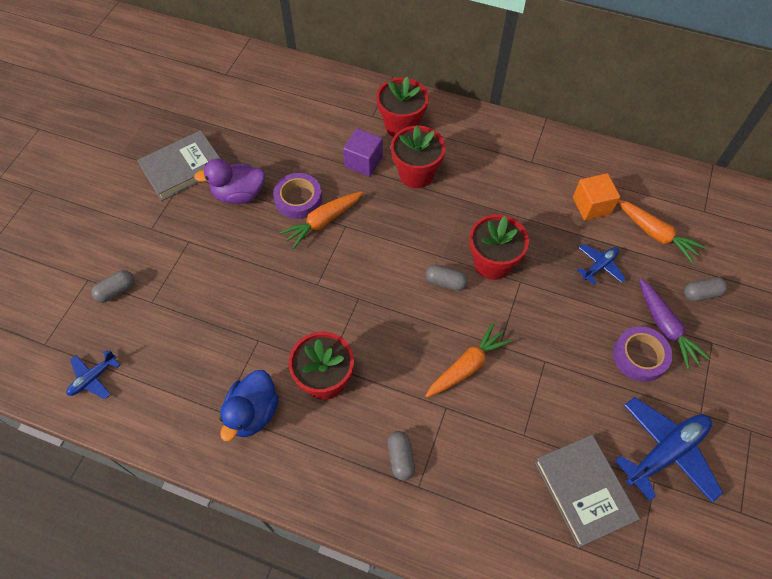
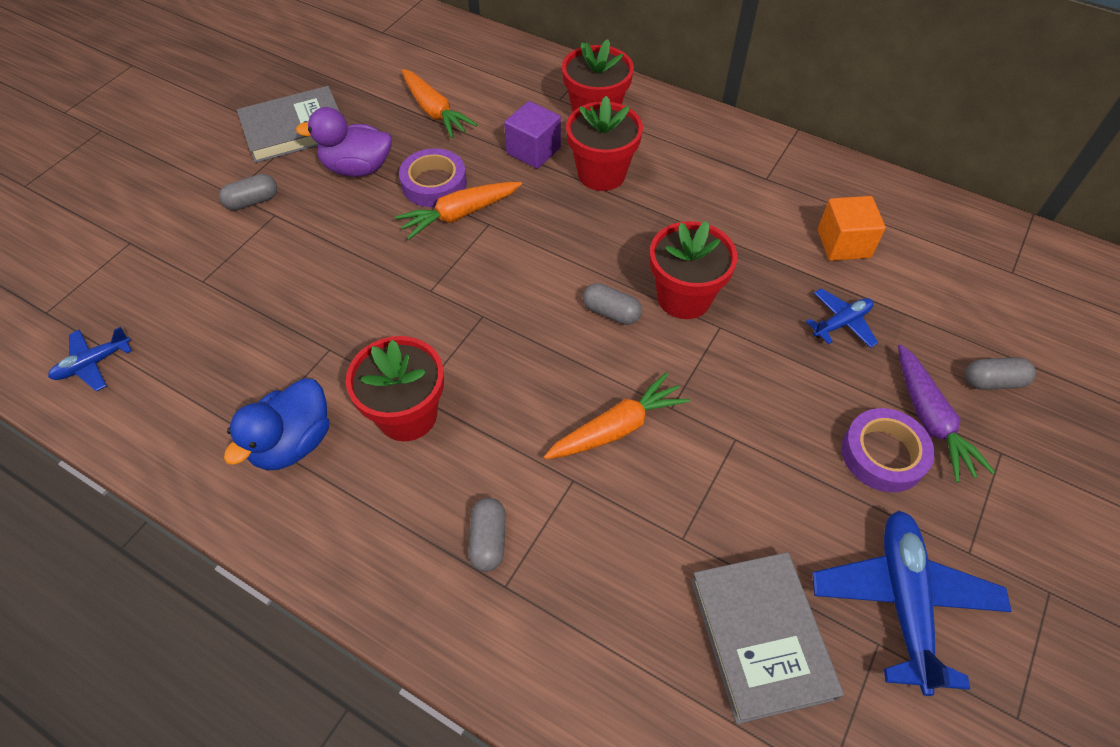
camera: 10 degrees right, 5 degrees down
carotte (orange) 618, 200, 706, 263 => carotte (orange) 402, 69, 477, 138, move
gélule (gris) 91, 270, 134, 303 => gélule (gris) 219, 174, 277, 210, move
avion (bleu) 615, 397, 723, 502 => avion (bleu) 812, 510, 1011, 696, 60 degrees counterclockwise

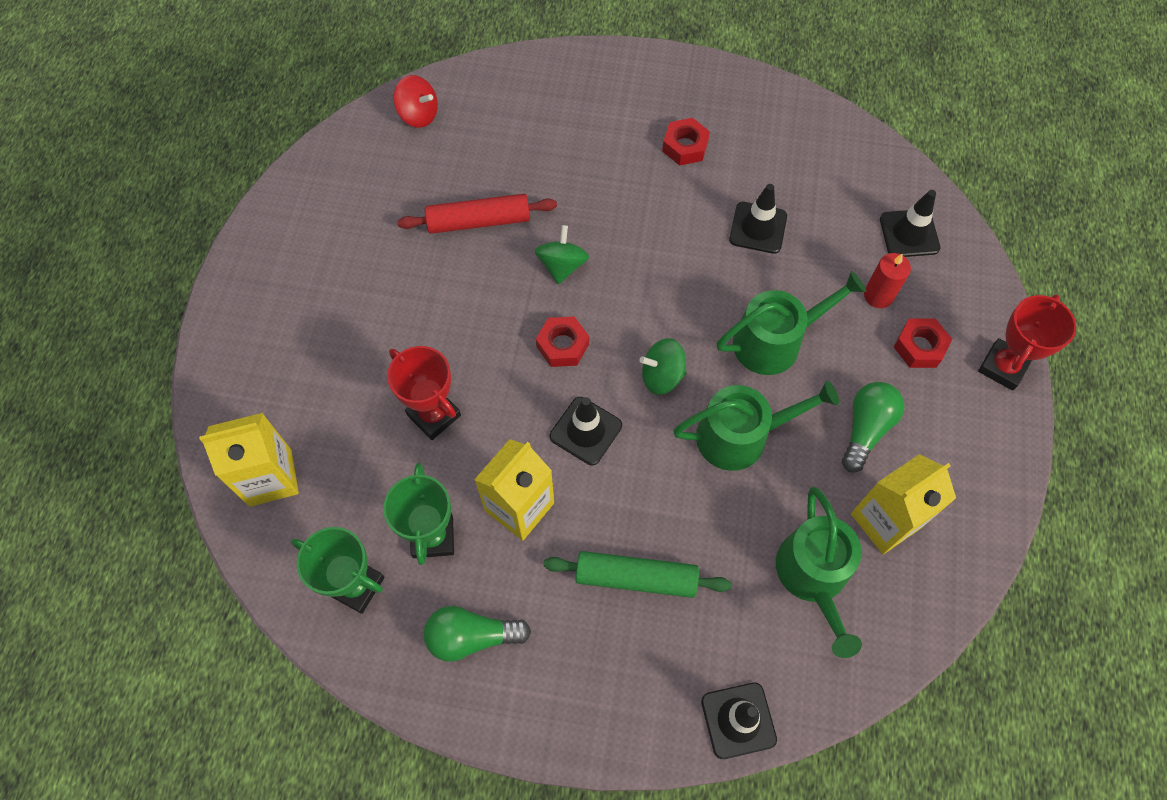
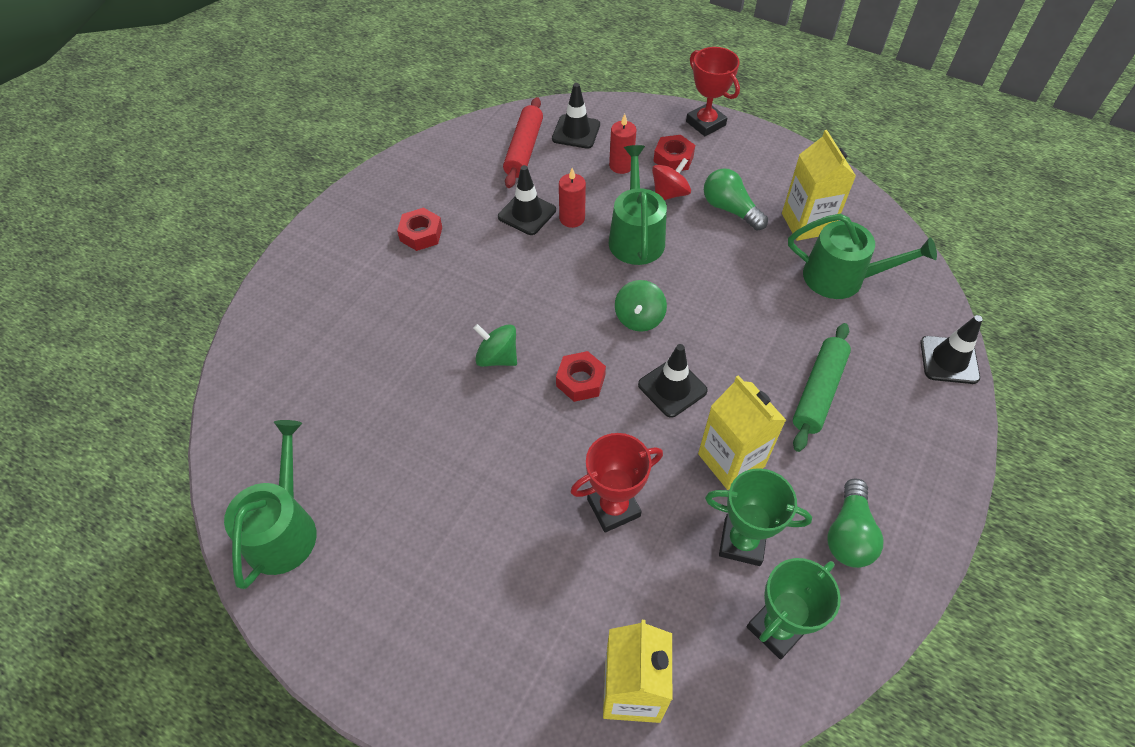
camera: 70 degrees left, 10 degrees down
toupie (rouge) 393, 75, 438, 128 => toupie (rouge) 652, 158, 691, 200, move
rouleau à pâtisserie (rouge) 397, 194, 557, 234 => rouleau à pâtisserie (rouge) 503, 97, 543, 188, move
arrosoir (vert) 673, 381, 839, 471 => arrosoir (vert) 224, 420, 316, 589, move
nothing => bougie (rouge) 559, 168, 586, 228

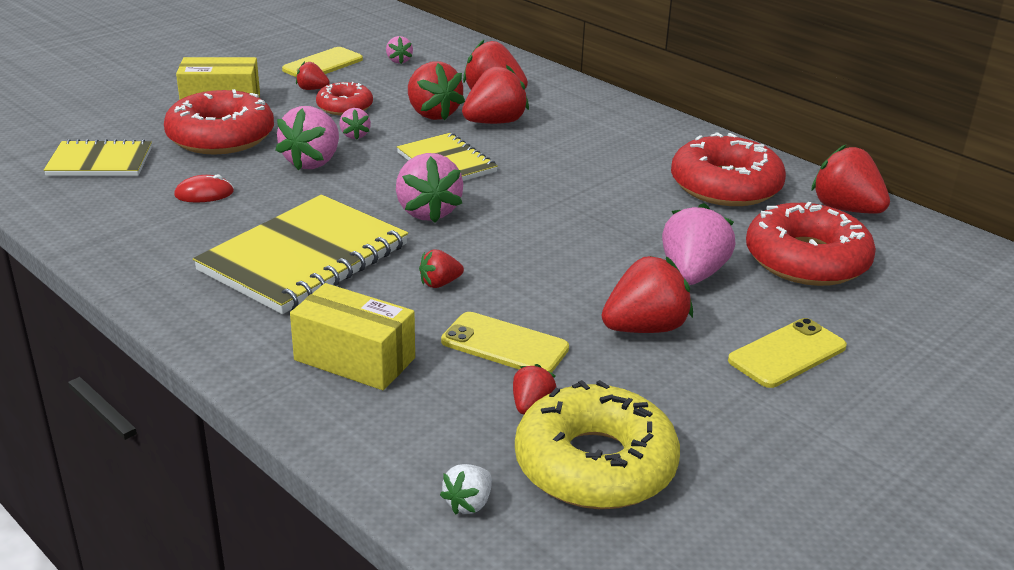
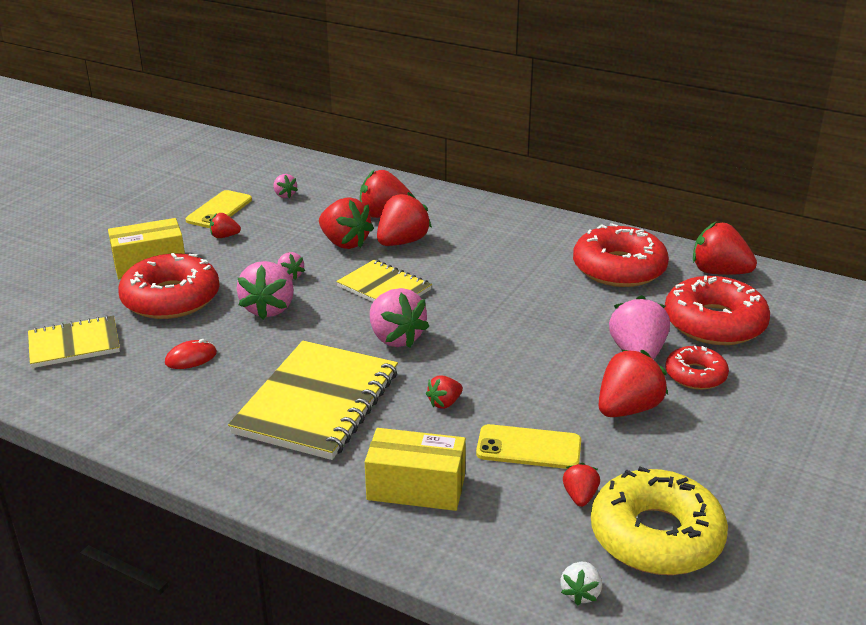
camera: 15 degrees left, 0 degrees up
beignet (rouge) 316, 82, 373, 116 => beignet (rouge) 665, 346, 729, 390, move
téléphone (jaune) 728, 318, 847, 388 => nothing

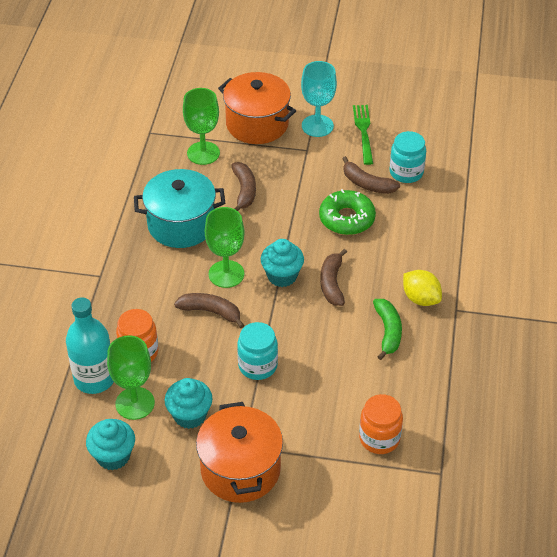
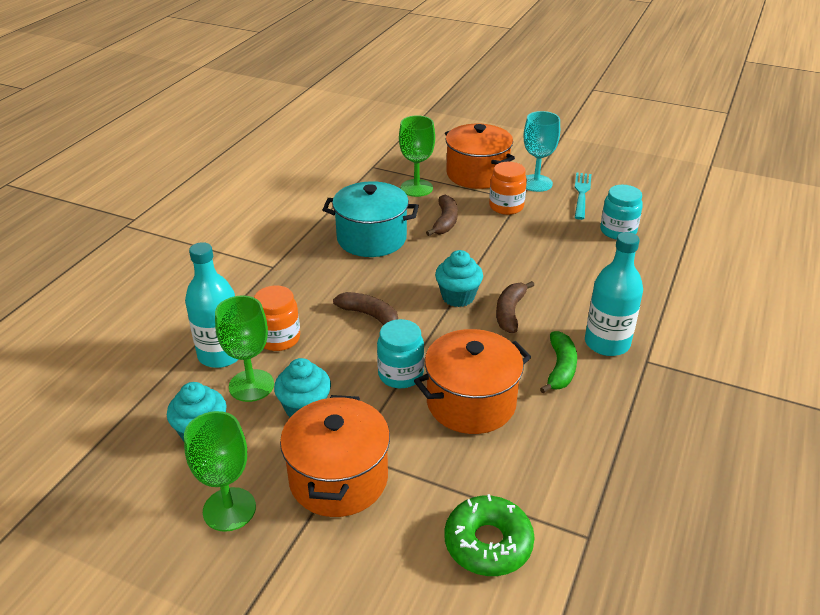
camera: 15 degrees right, 10 degrees down
fourchette (vert) 353, 105, 373, 165 => fourchette (turquoise) 575, 173, 591, 220
banane (marron) 342, 156, 400, 194 => nothing
beignet (vert) 319, 189, 376, 235 => beignet (vert) 444, 494, 535, 576, move
verre à pied (vert) 205, 207, 245, 288 => verre à pied (vert) 184, 411, 256, 532, move
citron (jaune) 403, 270, 442, 306 => bouteille (turquoise) 585, 232, 643, 356
bocal (orange) 359, 394, 403, 454 => bocal (orange) 489, 162, 527, 215, move
nothing => marmite (orange) 414, 329, 531, 434

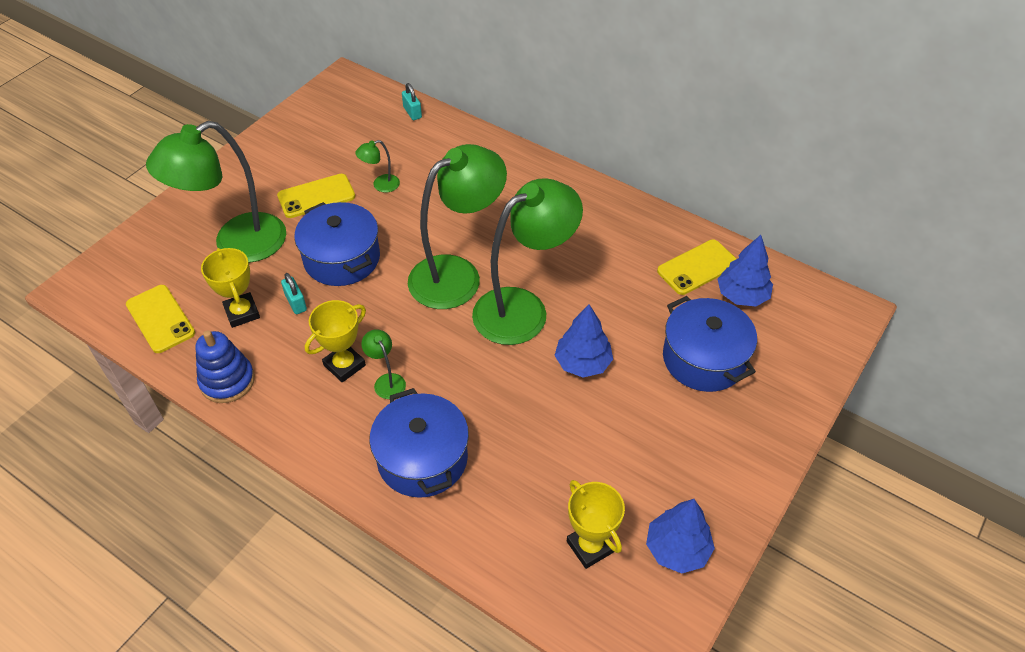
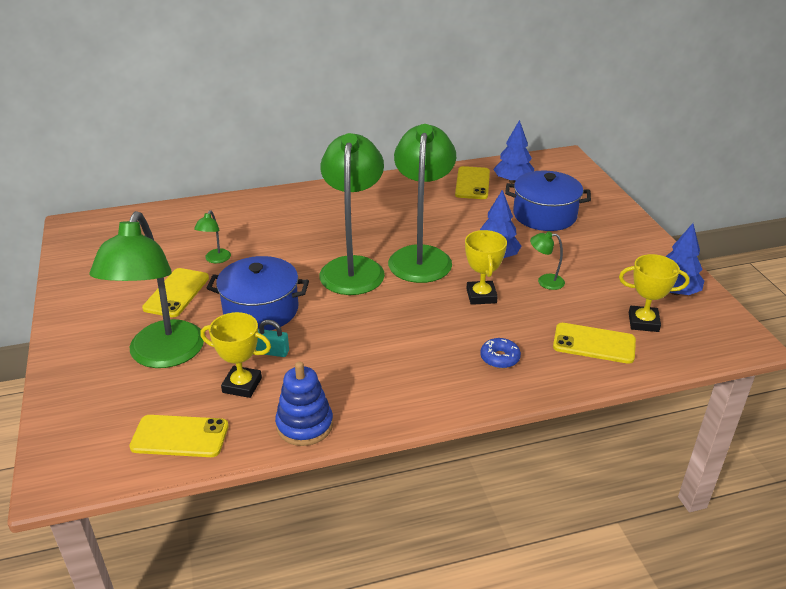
camera: 50 degrees left, 15 degrees down
cadenas (turquoise) 402, 83, 422, 120 => nothing
trophée (jaune) 305, 300, 366, 382 => trophée (jaune) 465, 230, 507, 305, move
lampe (vert) 361, 329, 406, 399 => lampe (vert) 530, 232, 565, 290, move
marmite (bleu) 370, 388, 469, 498 => beignet (bleu) 480, 338, 521, 369
nothing => téléphone (jaune) 553, 323, 636, 364

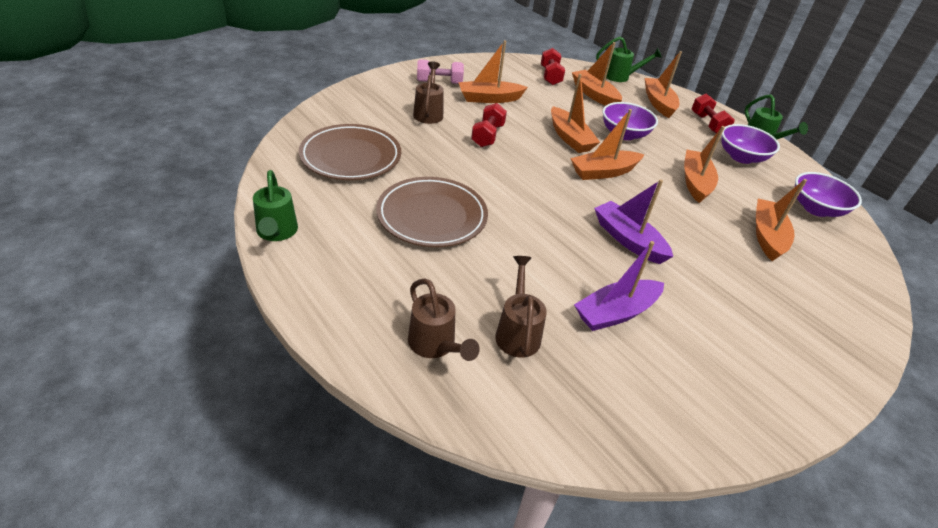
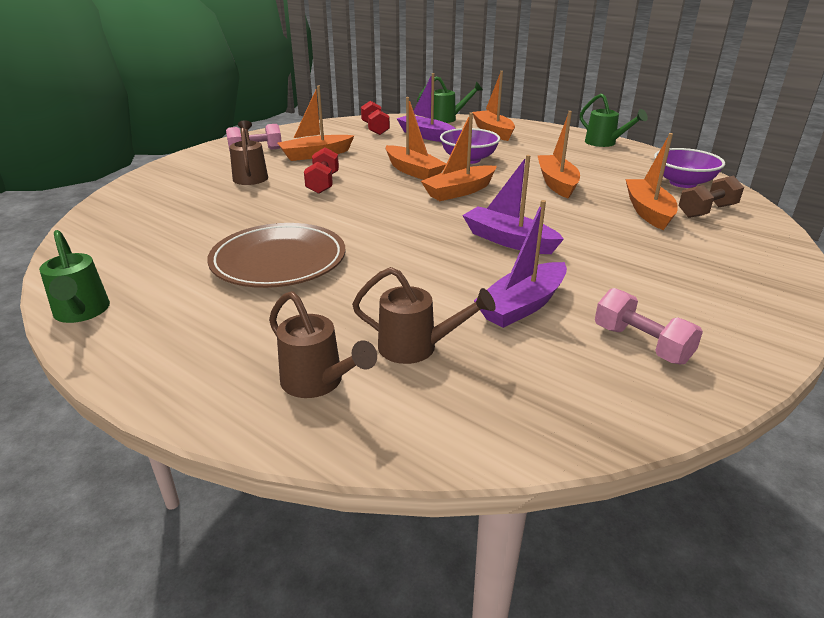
camera: 10 degrees left, 10 degrees down
bateau (orange) 572, 42, 622, 106 => bateau (violet) 396, 73, 455, 142
haltère (rouge) 692, 94, 735, 133 => nothing
assiette (marron) 299, 124, 401, 180 => nothing
bol (violet) 721, 124, 780, 164 => nothing
arrosoir (marron) 495, 256, 547, 358 => arrosoir (marron) 352, 267, 496, 364, 120 degrees clockwise
nothing => haltère (marron) 678, 175, 744, 218
nothing => haltère (rose) 595, 288, 703, 365

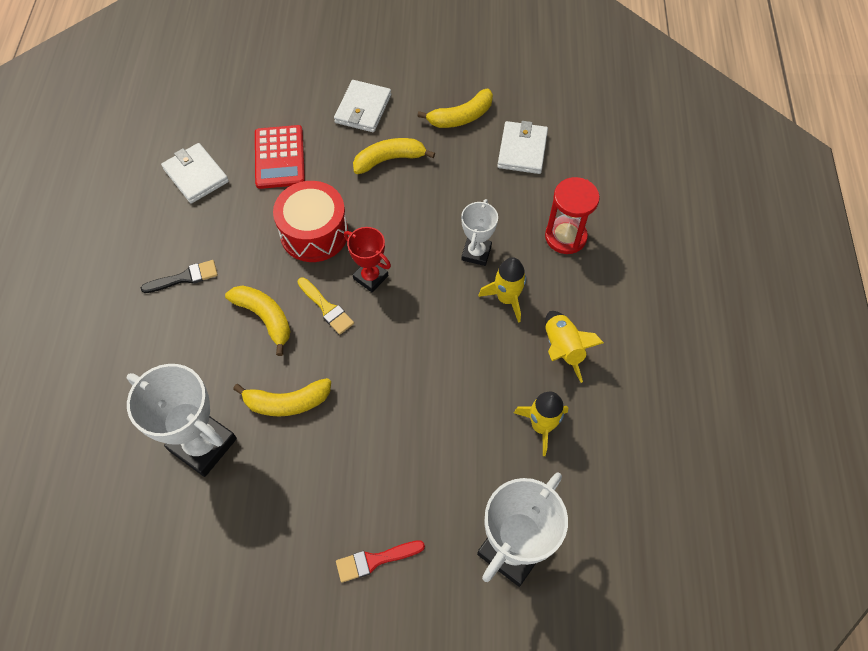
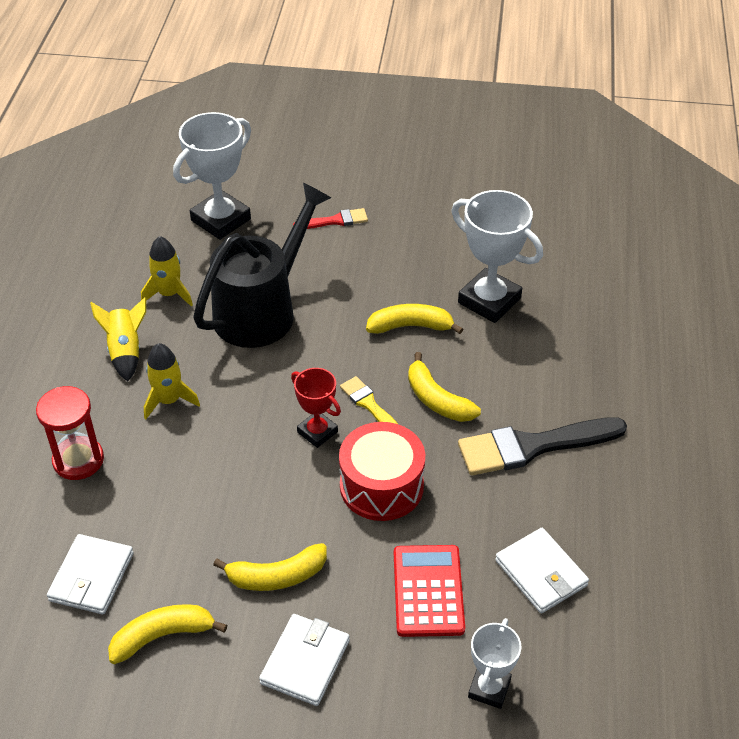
camera: 175 degrees left, 15 degrees down
trophée (blanc) 461, 199, 498, 266 => trophée (blanc) 468, 618, 521, 709, move
pinceau (noir) 141, 260, 218, 293 => pinceau (noir) 458, 417, 627, 476, x1.95
nothing => arrosoir (noir) 193, 183, 331, 348

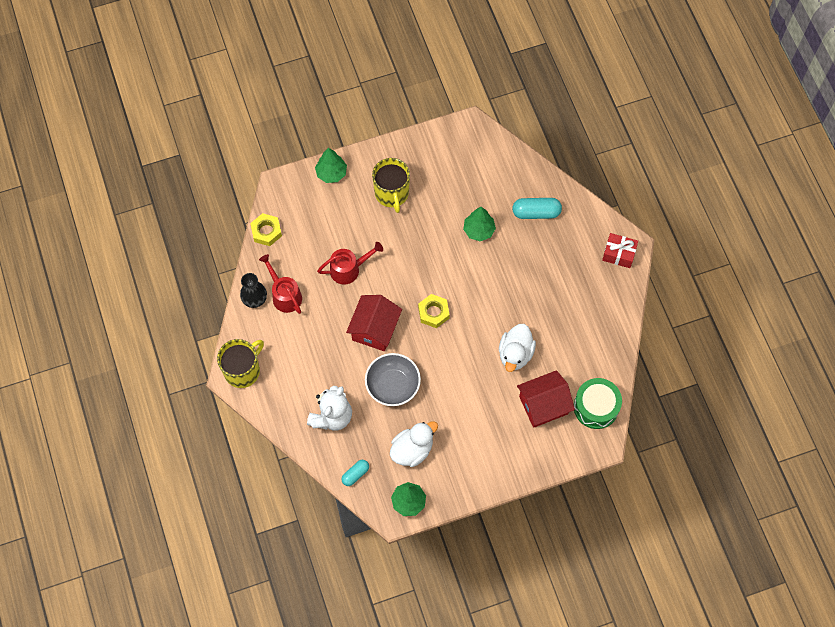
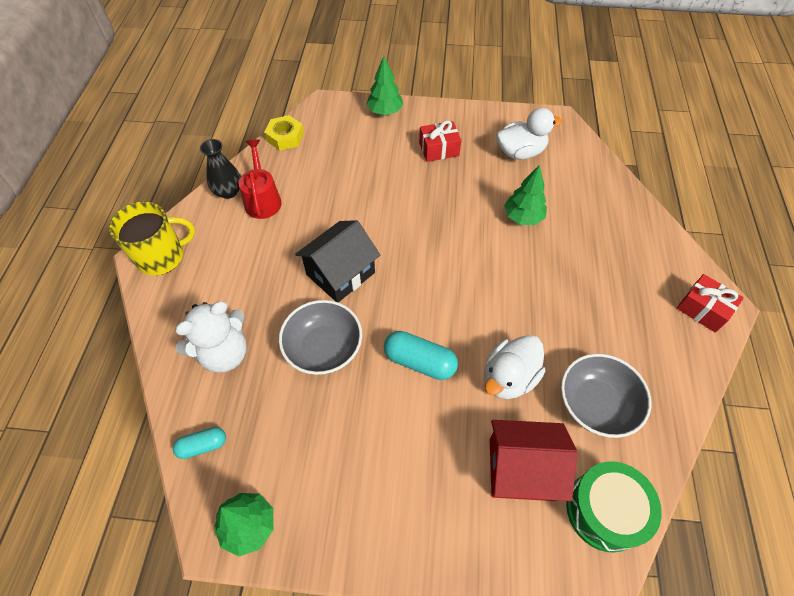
camera: 25 degrees right, 10 degrees down
tasse (jaune) 372, 158, 410, 213 => cadeau (rouge) 419, 120, 461, 162
gélule (turquoise) 512, 198, 562, 219 => gélule (turquoise) 384, 331, 458, 380, move
arrosoir (rouge) 317, 242, 383, 284 => nothing
écrou (jaune) 418, 294, 450, 328 => nothing
maison (rouge) 346, 295, 402, 351 => maison (noir) 295, 220, 380, 303
canard (blanc) 390, 421, 438, 467 => canard (blanc) 496, 108, 562, 160, move
nothing => bol (gris) 561, 354, 651, 438

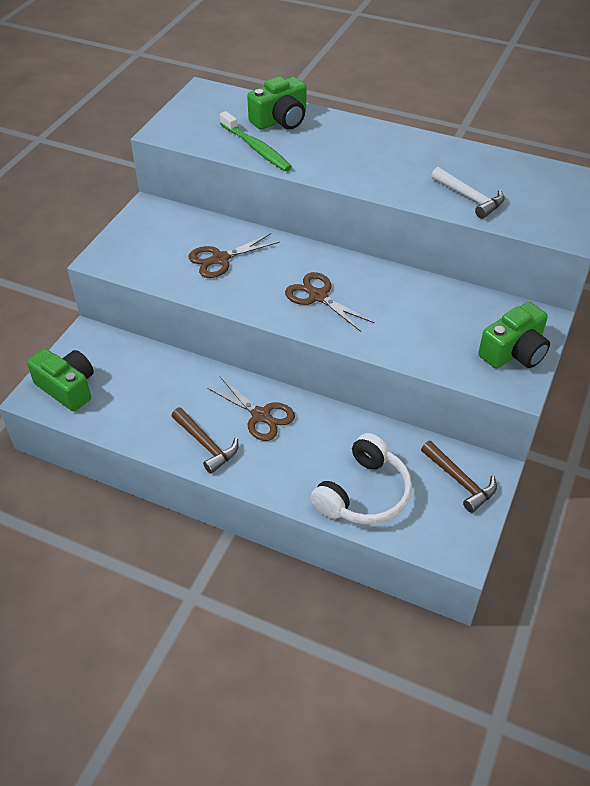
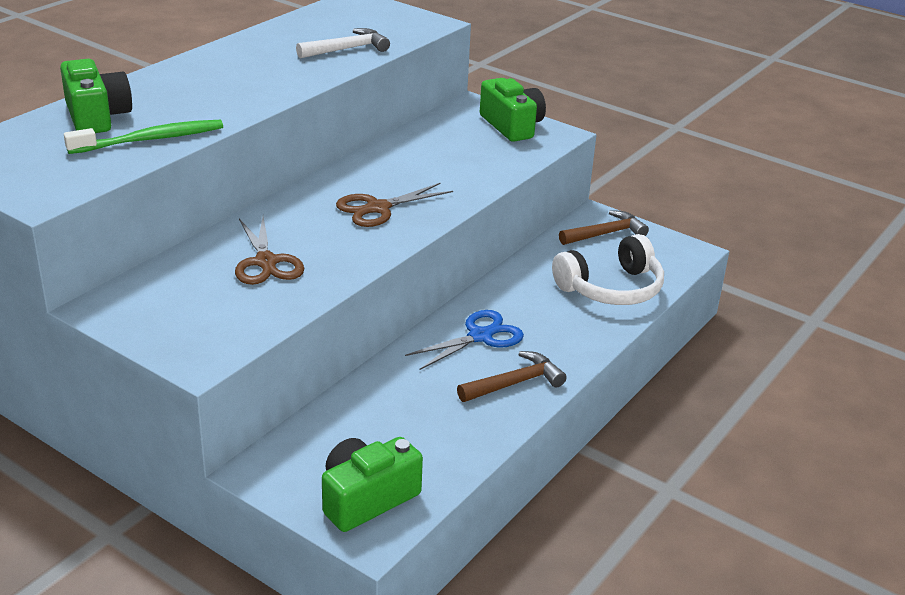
camera: 80 degrees left, 15 degrees down
ciseaux (marron) 207, 377, 295, 441 => ciseaux (bleu) 405, 310, 524, 370
casque audio (blanc) 311, 433, 412, 524 => casque audio (blanc) 552, 234, 664, 305, 105 degrees clockwise

